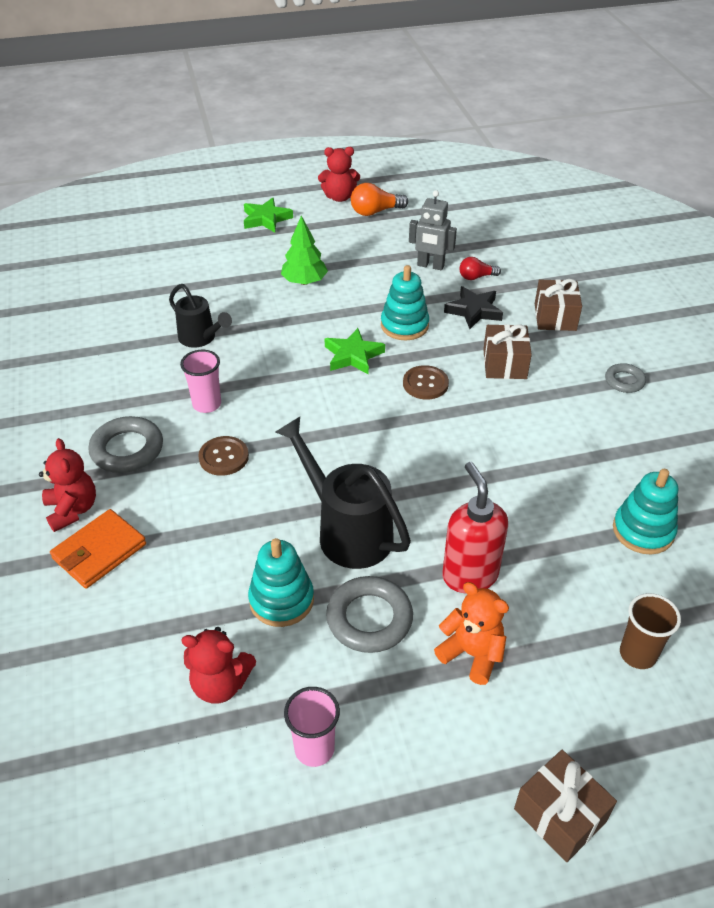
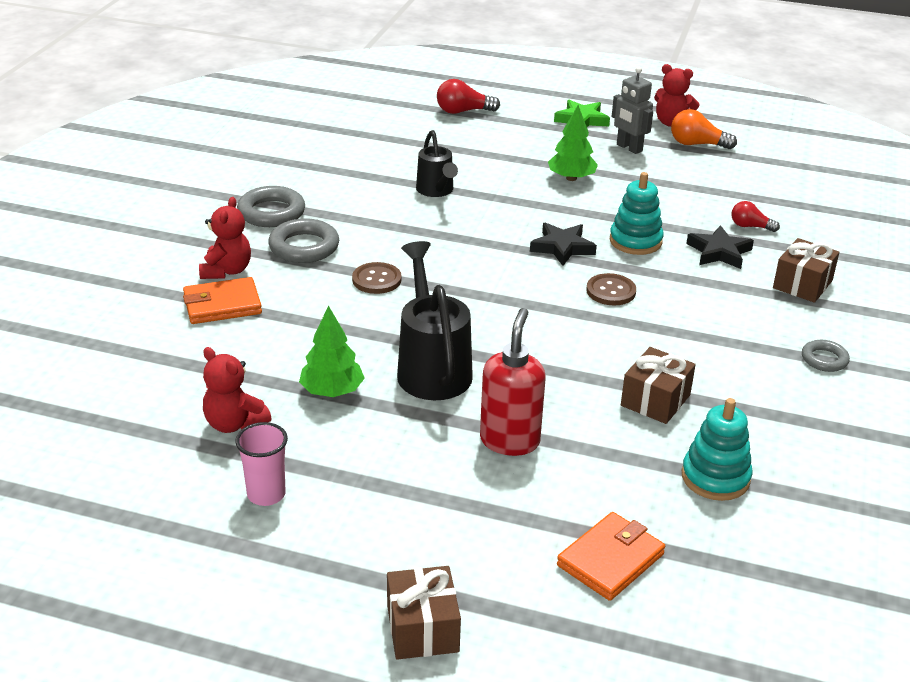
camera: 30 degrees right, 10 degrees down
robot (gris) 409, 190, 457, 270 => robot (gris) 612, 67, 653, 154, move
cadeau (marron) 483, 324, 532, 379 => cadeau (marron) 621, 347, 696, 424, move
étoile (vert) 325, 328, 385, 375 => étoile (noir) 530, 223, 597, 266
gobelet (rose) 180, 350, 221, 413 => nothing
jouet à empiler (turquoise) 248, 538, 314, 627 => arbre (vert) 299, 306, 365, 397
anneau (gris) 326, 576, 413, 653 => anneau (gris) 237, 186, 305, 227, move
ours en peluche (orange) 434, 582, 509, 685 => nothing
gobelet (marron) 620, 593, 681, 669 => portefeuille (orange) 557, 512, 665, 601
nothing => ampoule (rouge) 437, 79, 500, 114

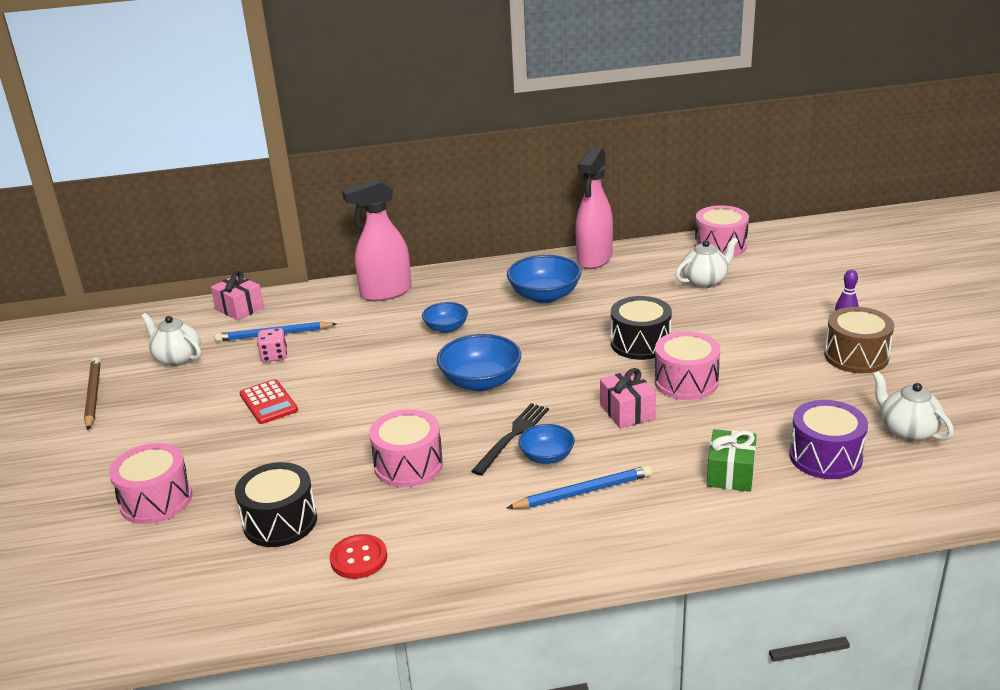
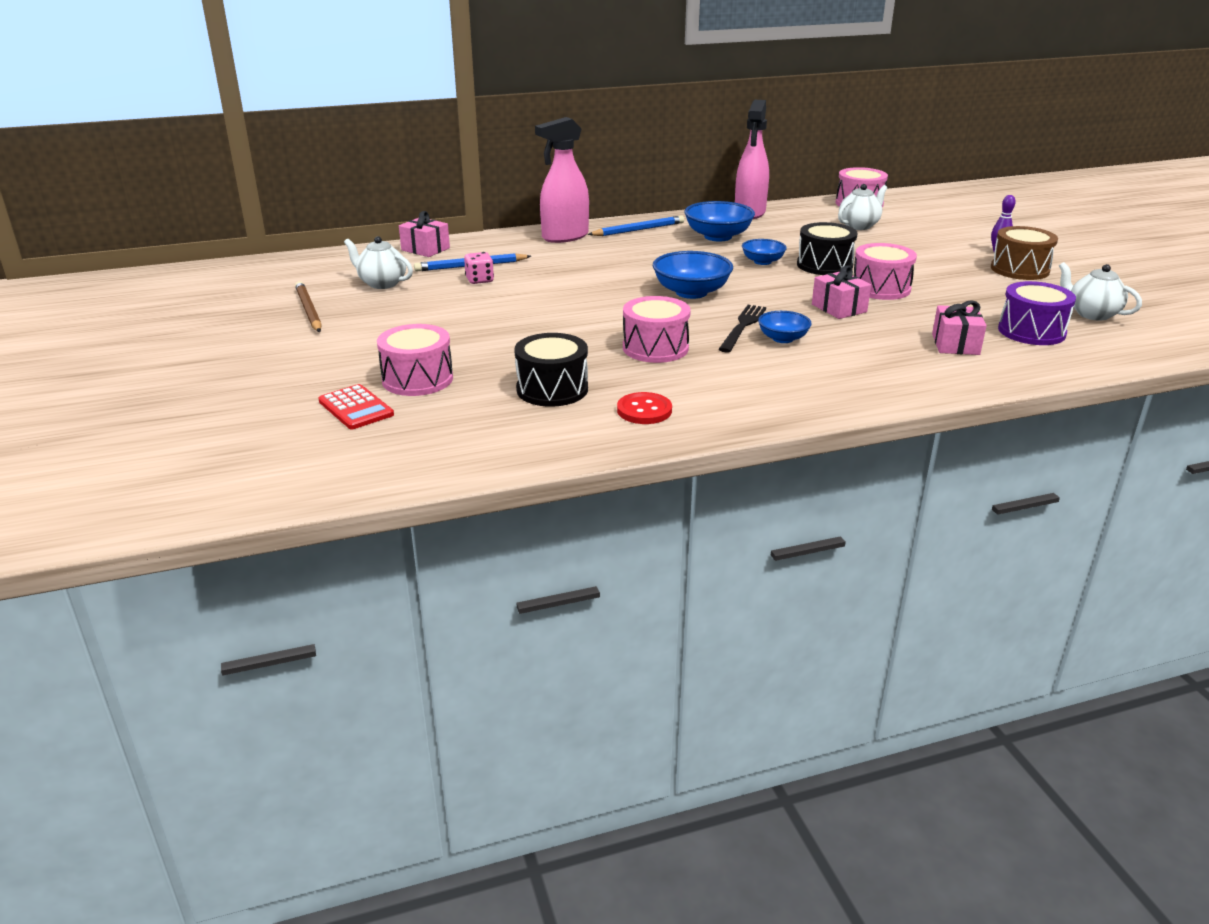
camera: 10 degrees left, 0 degrees up
bol (bleu) 422, 302, 468, 333 => bol (bleu) 742, 239, 787, 265, move
calculatrice (rouge) 239, 379, 298, 424 => calculatrice (rouge) 318, 384, 394, 429, move
cadeau (vert) 707, 429, 757, 492 => cadeau (rose) 932, 300, 987, 355
crayon (bleu) 507, 465, 652, 509 => crayon (bleu) 588, 215, 684, 236, move

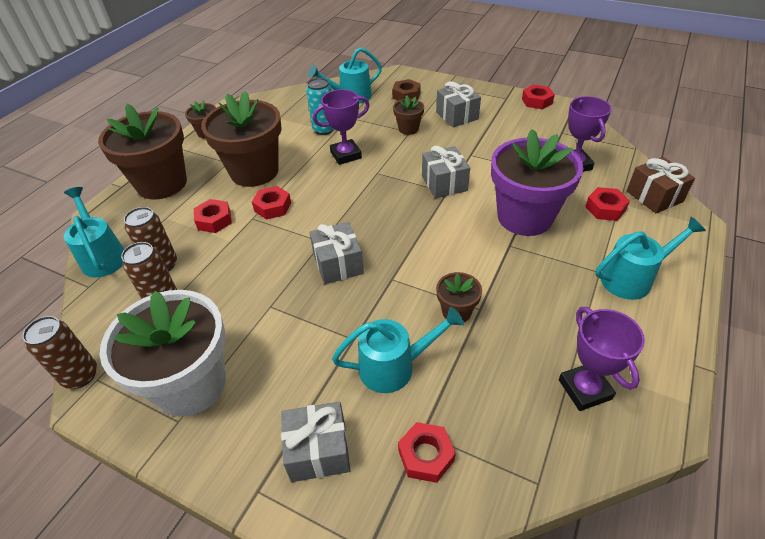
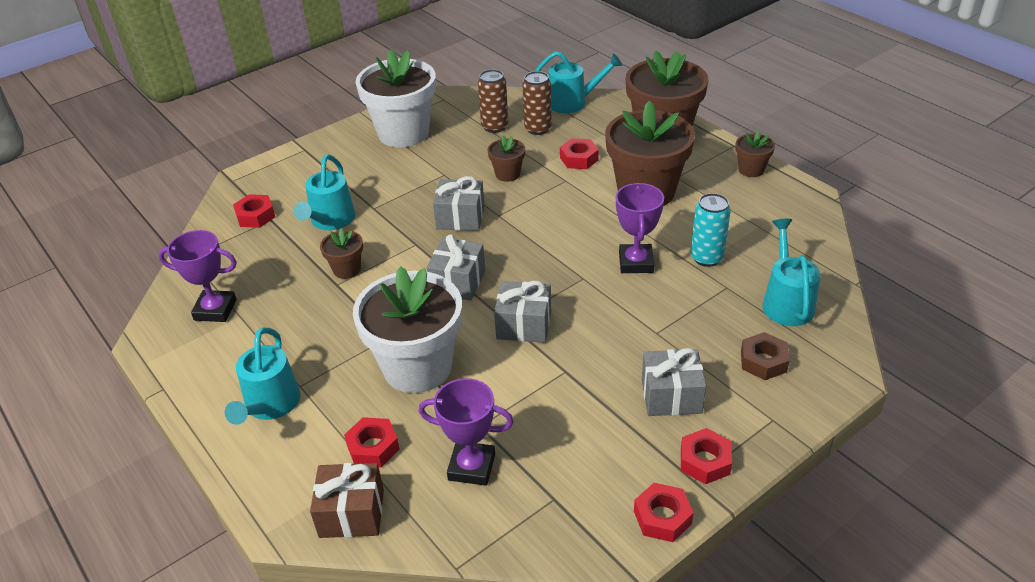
camera: 115 degrees right, 5 degrees down
pot de fleurs (marron) 393, 95, 424, 135 => pot de fleurs (marron) 487, 136, 525, 182, move
pot de fleurs (violet) 491, 129, 584, 236 => pot de fleurs (blanc) 353, 266, 462, 393
écrou (rouge) 252, 186, 291, 220 => écrou (rouge) 681, 428, 732, 484, move
canette (marron) 22, 316, 97, 389 => nothing
cadeau (gris) 281, 402, 351, 482 => cadeau (gris) 427, 234, 485, 301, move

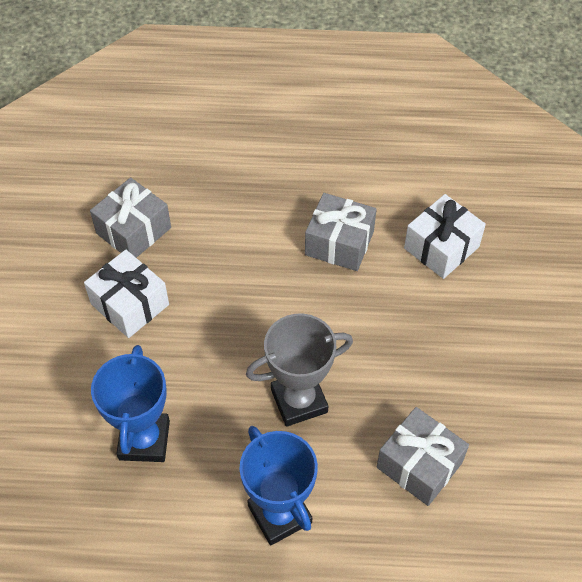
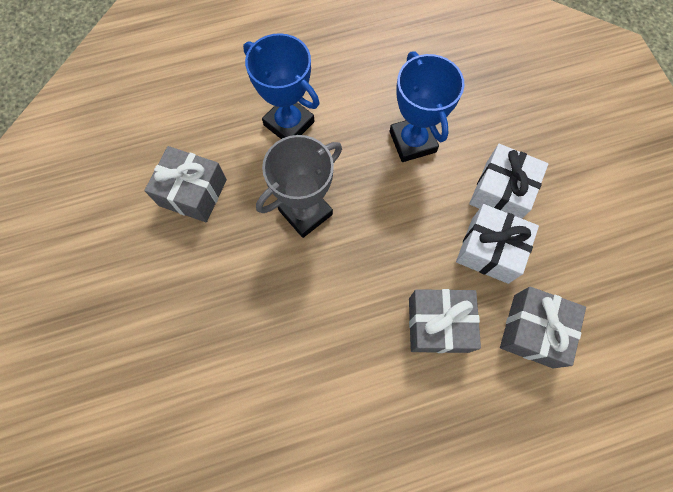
camera: 160 degrees right, 15 degrees up
cadeau (gris) 305, 193, 377, 271 => cadeau (gris) 409, 289, 481, 353, move
cadeau (blanc) 404, 194, 486, 279 => cadeau (blanc) 469, 144, 548, 219, move

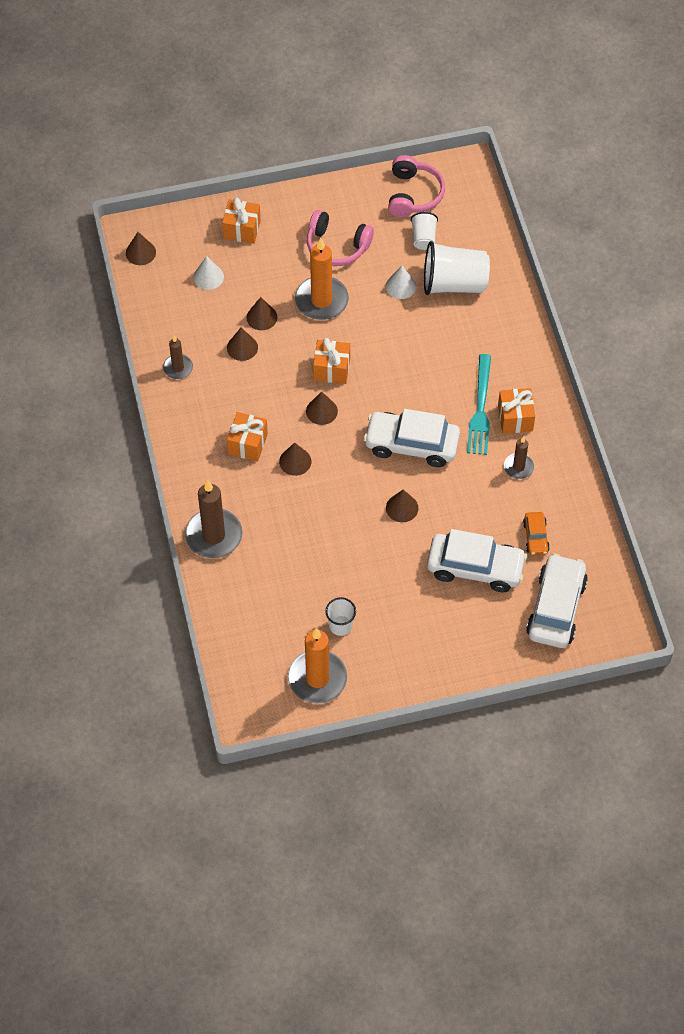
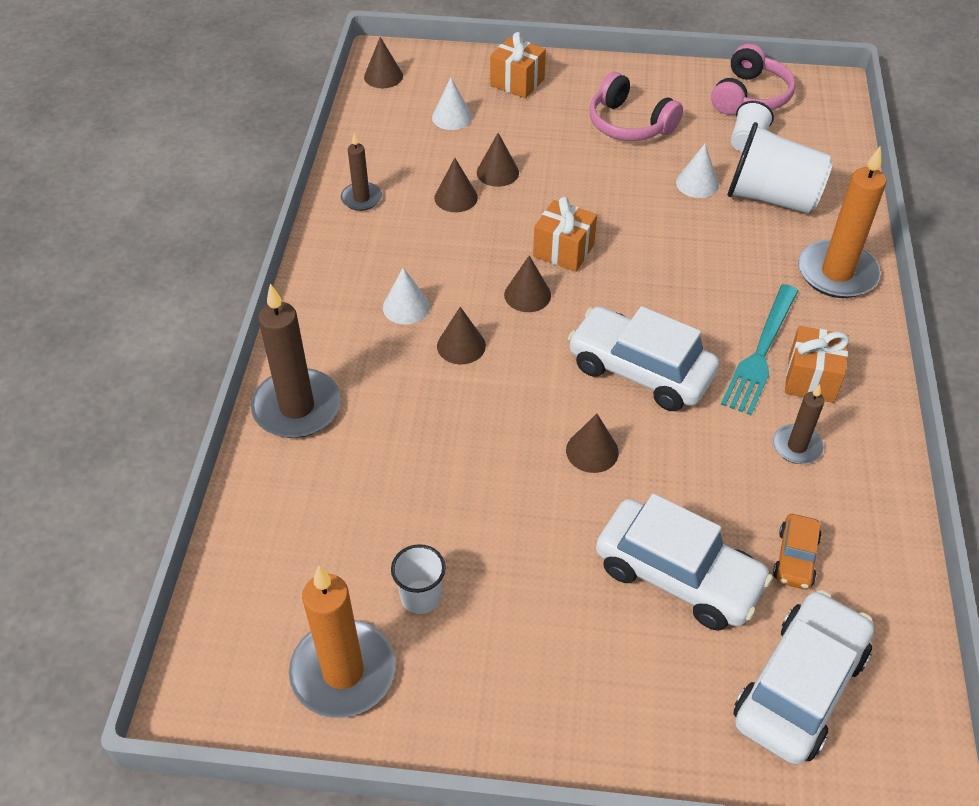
camera: 20 degrees right, 10 degrees down
bougie (orange) 295, 238, 348, 320 => bougie (orange) 798, 146, 886, 298, move
cadeau (orange) 227, 412, 268, 462 => cône (blanc) 383, 268, 430, 325

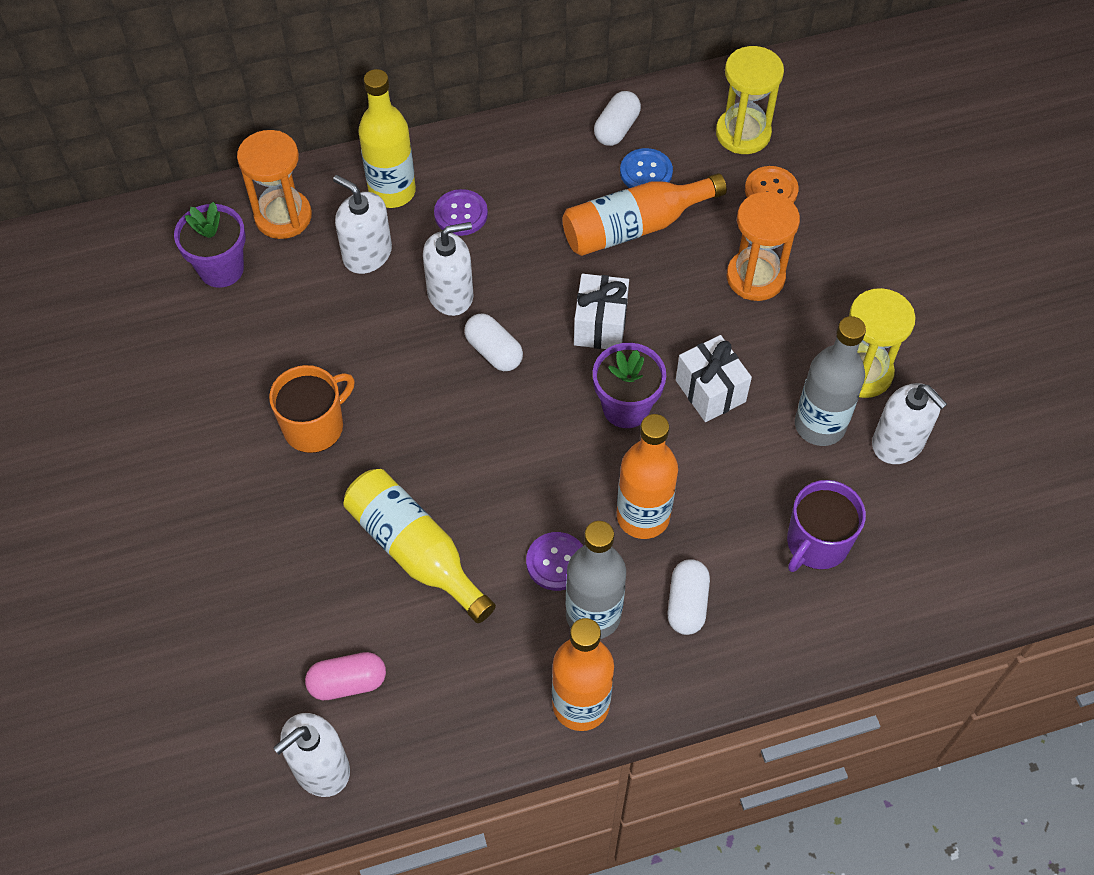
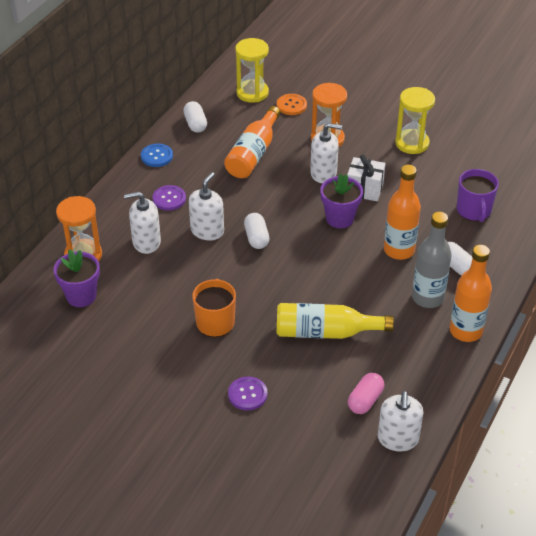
camera: 45 degrees left, 15 degrees down
bouteille (jaune) 358, 69, 416, 208 => nothing
bouton (bleu) 620, 148, 673, 188 => bouton (bleu) 141, 144, 173, 167, move
cadeau (blanc) 574, 274, 629, 349 => nothing
gélule (blanc) 464, 314, 523, 371 => gélule (blanc) 244, 213, 269, 249, 75 degrees clockwise
bouteille (gris) 795, 316, 866, 446 => nothing
distributeur de savon (blanc) 872, 383, 947, 464 => distributeur de savon (blanc) 310, 123, 342, 183, move
bouton (violet) 526, 532, 583, 591 => bouton (violet) 228, 377, 267, 411, move

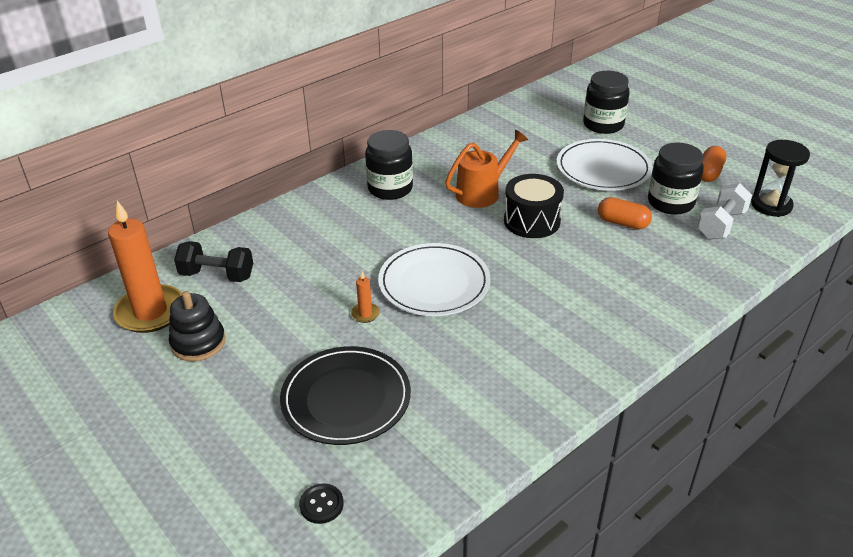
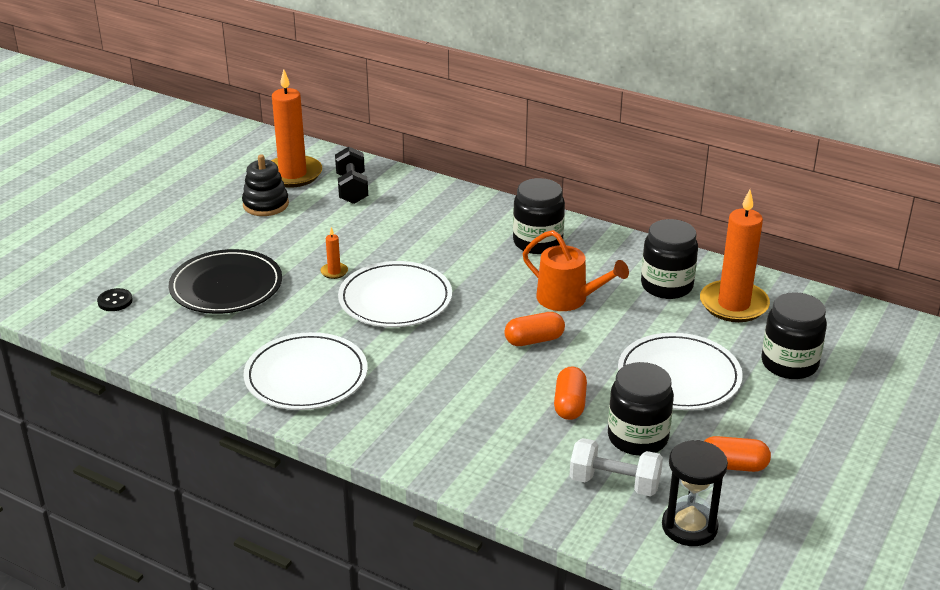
camera: 70 degrees right, 5 degrees down
tambour (noir) 504, 174, 564, 238 => gélule (orange) 504, 312, 565, 346
nothing => bougie (orange) 700, 190, 770, 322
nothing => bocal (noir) 641, 219, 698, 299
nothing => assiette (blanc) 244, 332, 368, 410

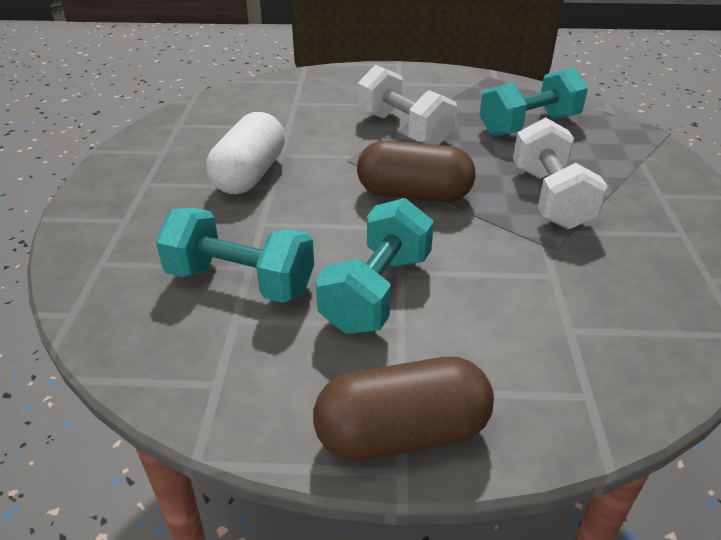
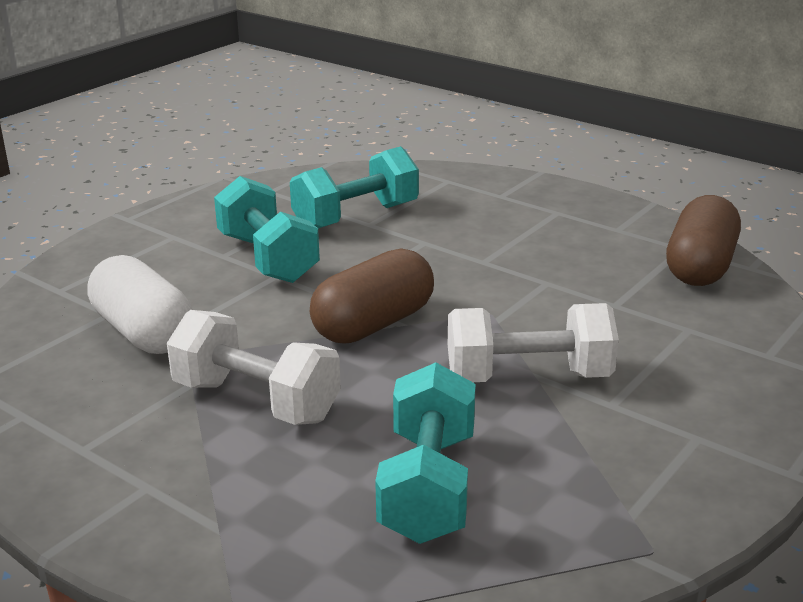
camera: 125 degrees right, 10 degrees down
gélule (blanc) 207, 112, 285, 194 => gélule (blanc) 88, 255, 193, 354, move
gélule (marron) 313, 357, 494, 461 => gélule (marron) 666, 195, 741, 286, move

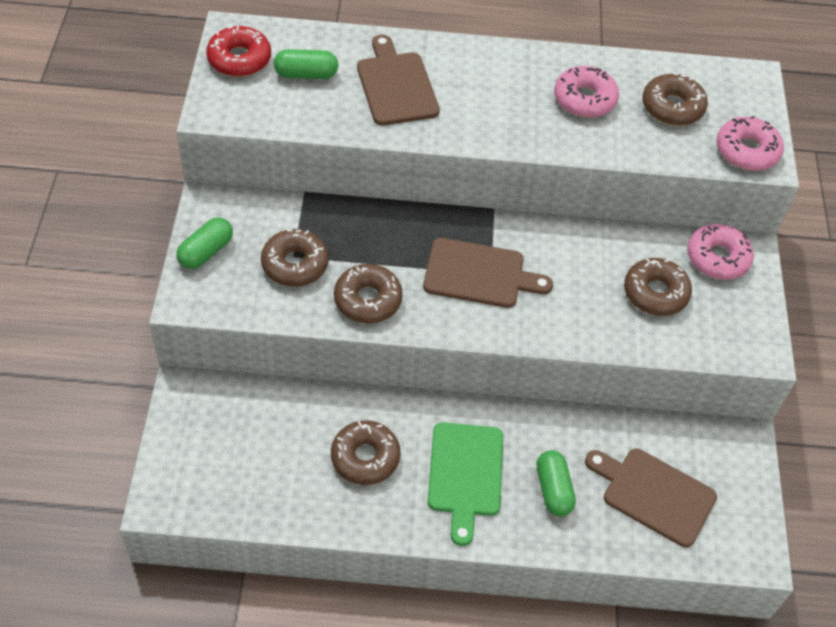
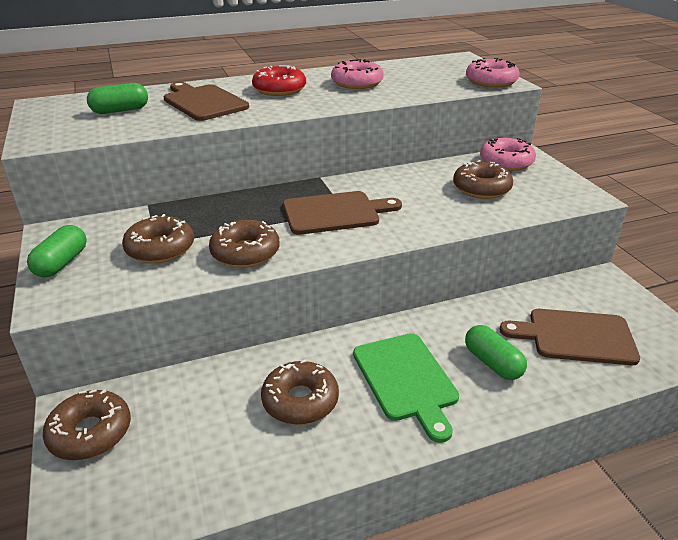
camera: 20 degrees left, 20 degrees down
beignet (rouge) 206, 26, 271, 77 => beignet (rouge) 252, 65, 306, 96, move
beignet (marron) 642, 73, 708, 126 => beignet (marron) 43, 389, 131, 460, move

